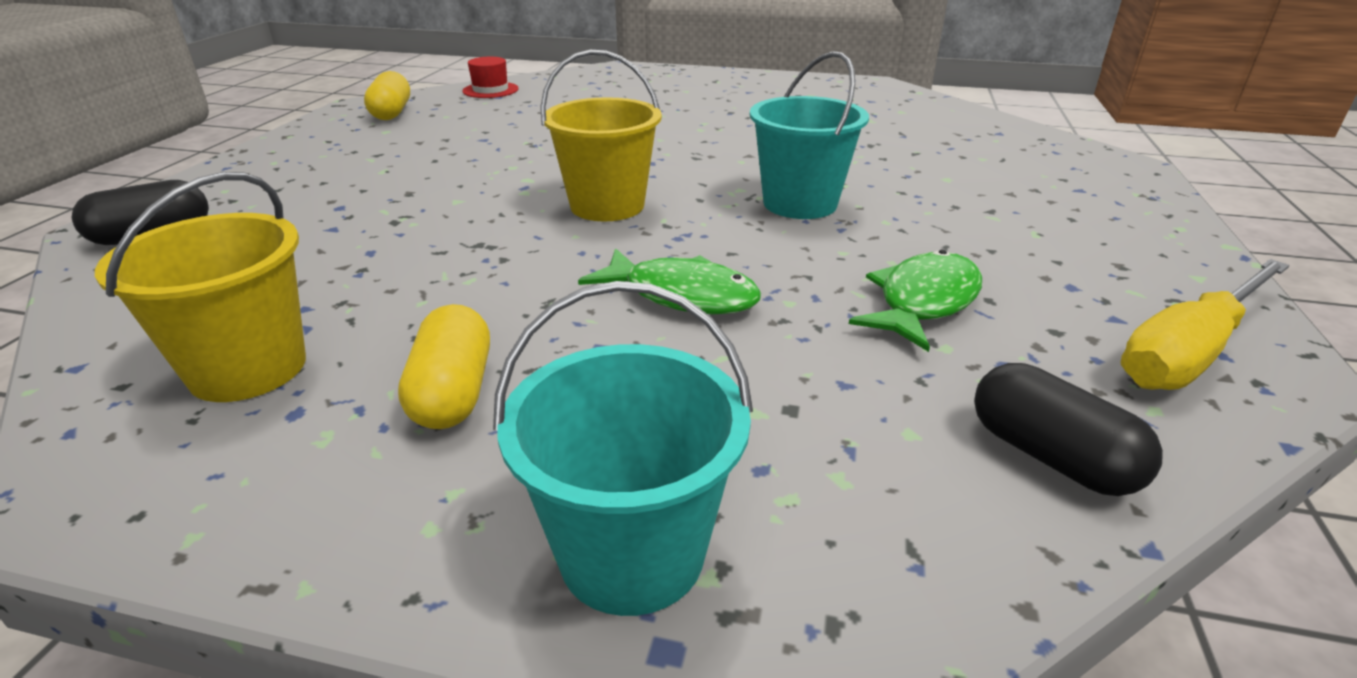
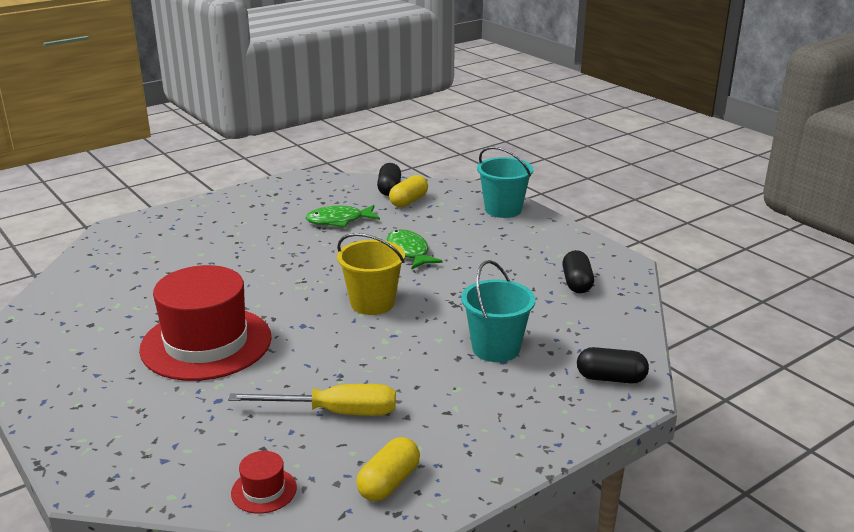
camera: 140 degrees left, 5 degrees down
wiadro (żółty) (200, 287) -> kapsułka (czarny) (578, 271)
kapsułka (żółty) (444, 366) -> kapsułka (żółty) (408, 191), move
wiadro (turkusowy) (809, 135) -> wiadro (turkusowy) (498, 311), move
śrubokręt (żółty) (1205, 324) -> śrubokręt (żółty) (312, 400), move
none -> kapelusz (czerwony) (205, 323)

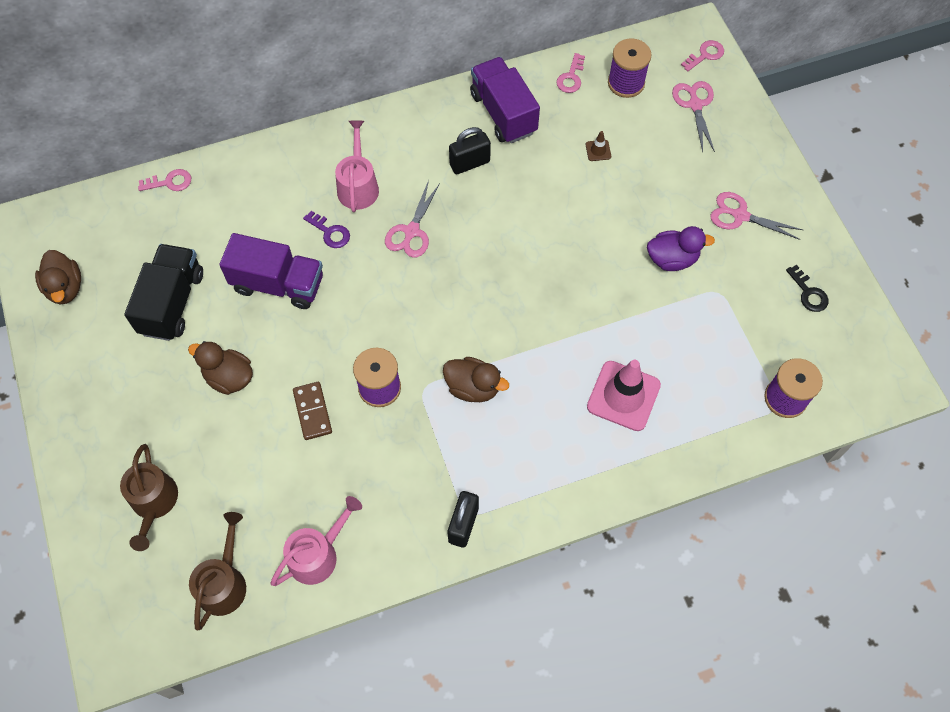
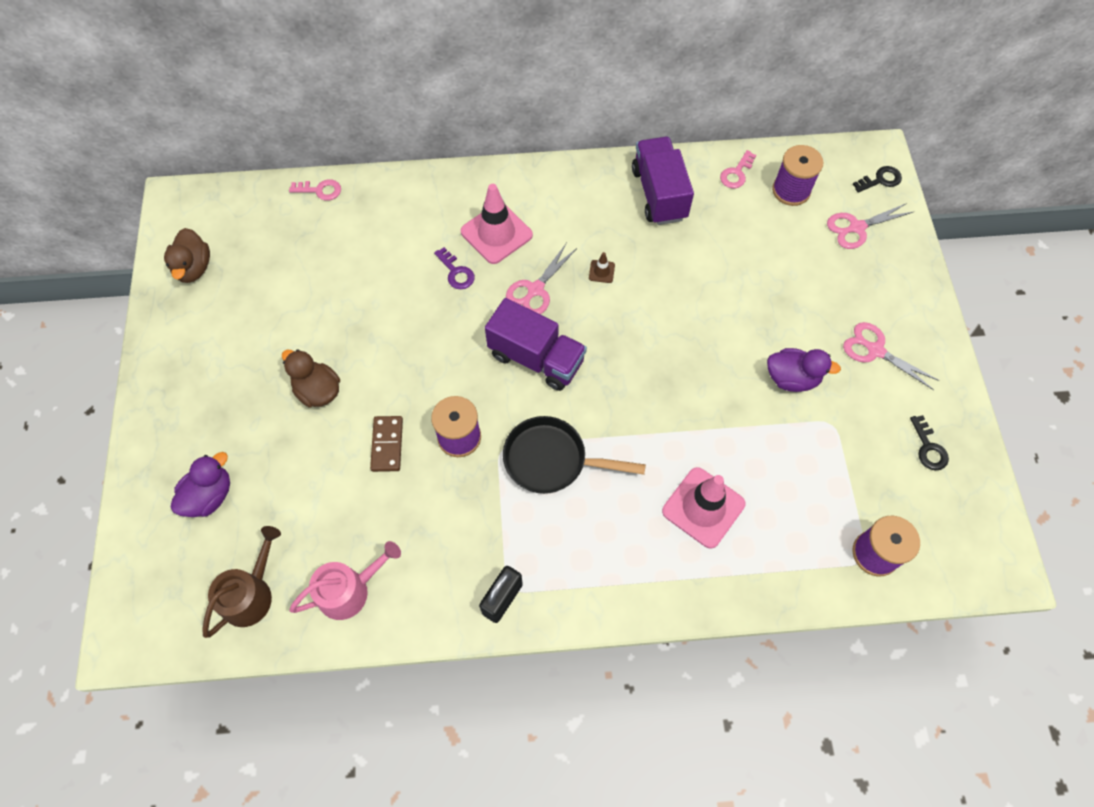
camera: 15 degrees right, 0 degrees up
konewka (brązowy) (149, 497) -> kaczka (fioletowy) (200, 484)
ciężarówka (czarny) (163, 292) -> none
ciężarówka (fioletowy) (271, 271) -> ciężarówka (fioletowy) (536, 344), move
konewka (różowy) (357, 166) -> pachołek (różowy) (497, 224)
kaczka (brązowy) (476, 379) -> patelnia (czarny) (574, 455)
kłódka (czarny) (470, 150) -> none
pachołek (brązowy) (598, 146) -> pachołek (brązowy) (602, 267), move
nożyczki (różowy) (693, 116) -> nożyczki (różowy) (870, 226), 120 degrees counterclockwise
klucz (różowy) (702, 55) -> klucz (czarny) (877, 179)

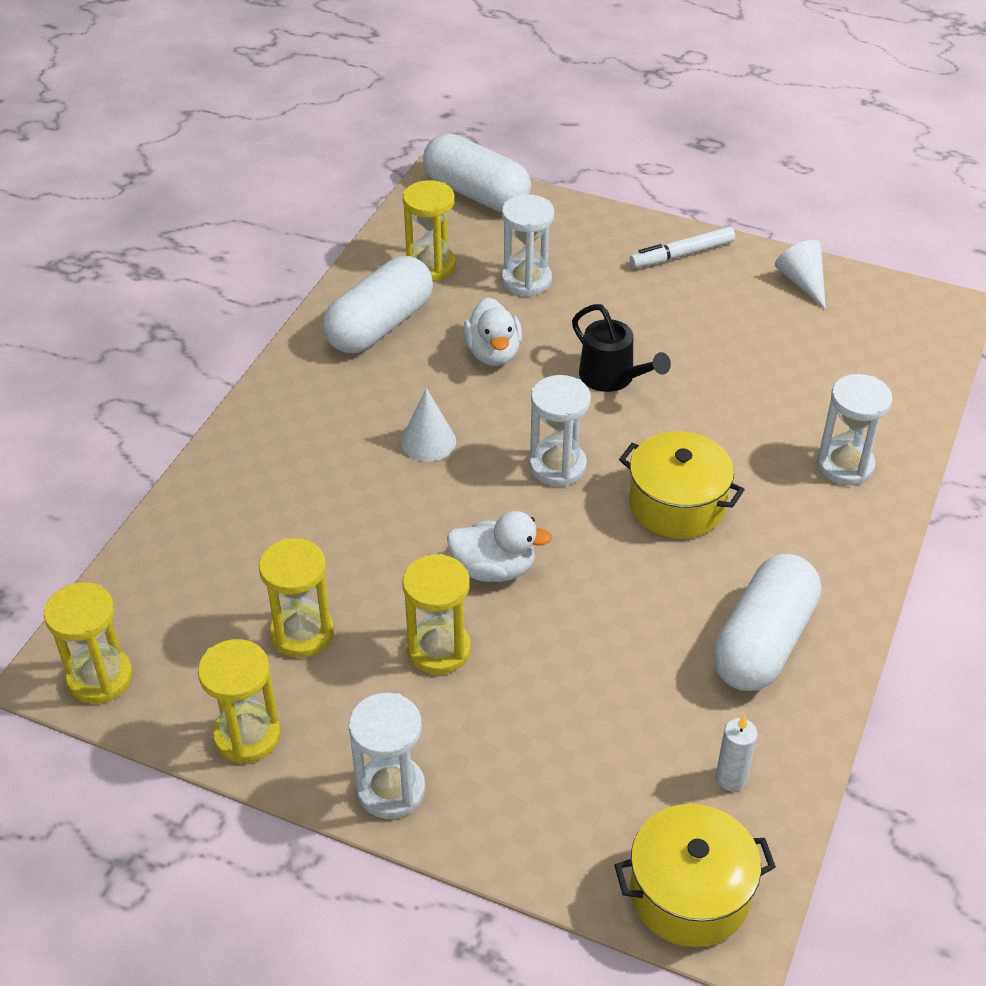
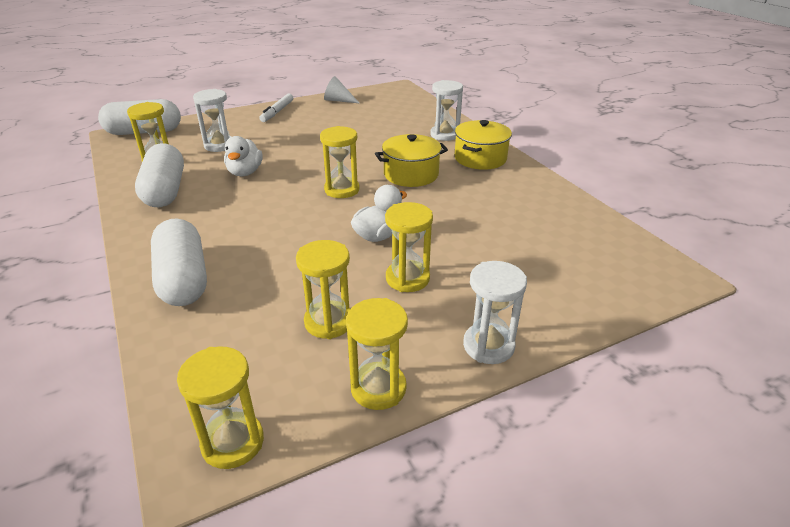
camera: 50 degrees left, 10 degrees down
stożek (biały) (428, 424) -> none
kaczka (biały) (492, 331) -> kaczka (biały) (243, 156), 60 degrees clockwise
klepsydra (biały) (560, 430) -> klepsydra (żółty) (339, 162)
konewka (czarny) (621, 348) -> none
garnek (żółty) (695, 875) -> garnek (żółty) (483, 145), move
kapsułka (biały) (767, 622) -> kapsułka (biały) (179, 262), move
świeca (biały) (736, 753) -> none

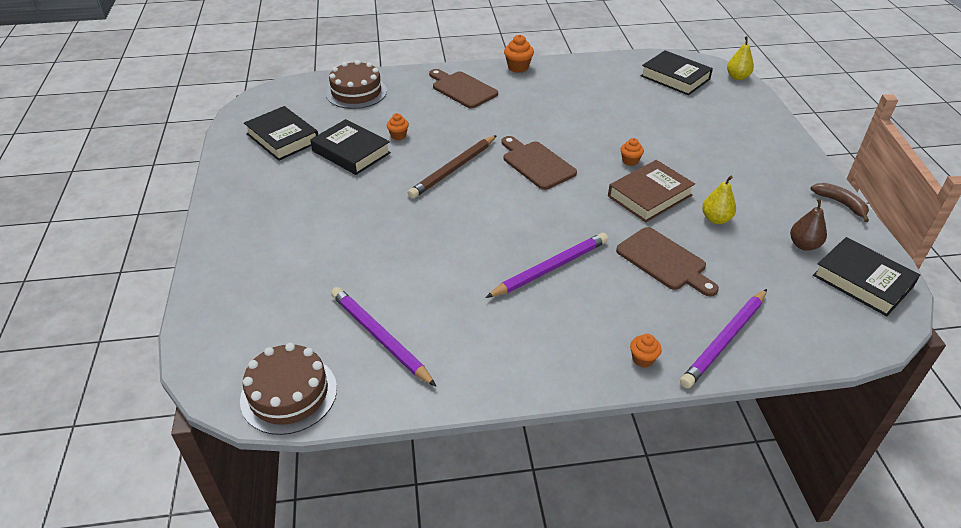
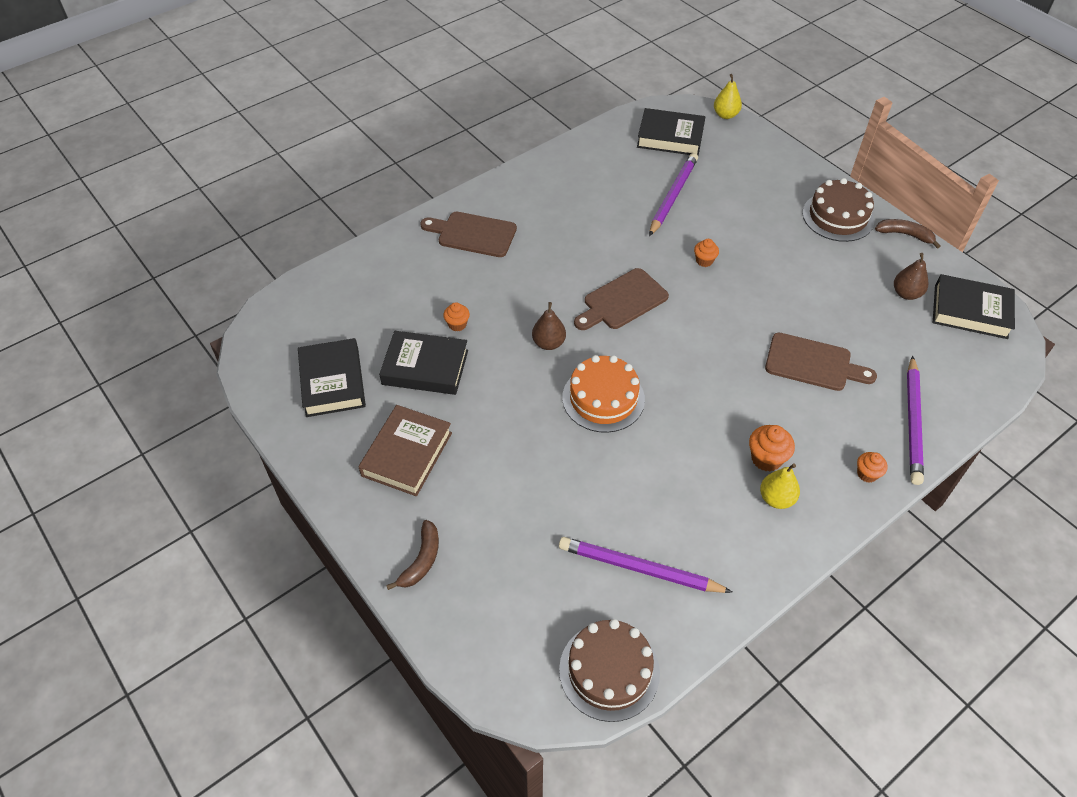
camera: 30 degrees left, 10 degrees up
książka (czarny) (281, 133) -> książka (czarny) (332, 377), 60 degrees clockwise
tort (brązowy) (356, 84) -> tort (brązowy) (838, 210), move
ołówek (brązowy) (452, 167) -> gruszka (brązowy) (549, 326)
ołówek (fioletowy) (546, 265) -> ołówek (fioletowy) (673, 194), move
deska do krojenia (brązowy) (539, 163) -> deska do krojenia (brązowy) (621, 299), 60 degrees counterclockwise
muffinka (pomarańczowy) (519, 54) -> muffinka (pomarańczowy) (772, 448), move
książka (brązowy) (651, 191) -> książka (brązowy) (405, 450), move
gruszka (żółty) (719, 200) -> gruszka (żółty) (780, 486), move
none -> banan (brązowy) (412, 555)
none -> tort (pomarańczowy) (603, 394)

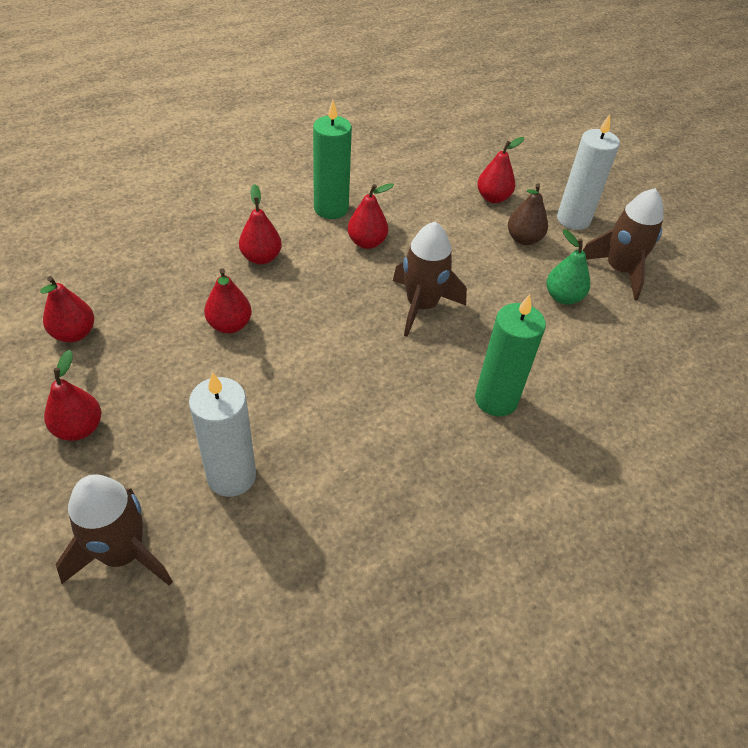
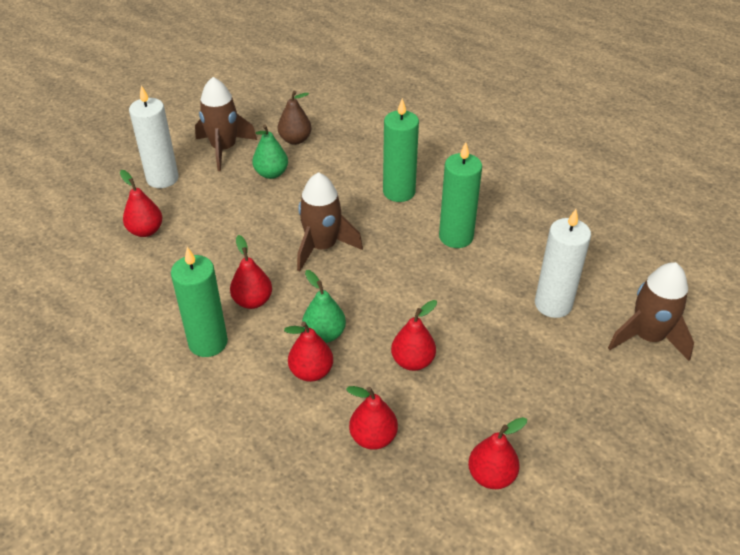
camera: 105 degrees left, 5 degrees down
gruszka (czerwony) (72, 395) -> gruszka (czerwony) (372, 418), move
gruszka (brązowy) (528, 214) -> gruszka (brązowy) (295, 117), move
none -> gruszka (zielony) (324, 306)
none -> świeca (zielony) (460, 195)

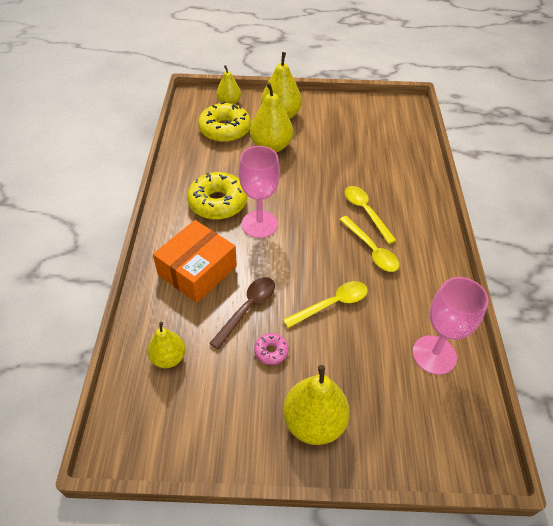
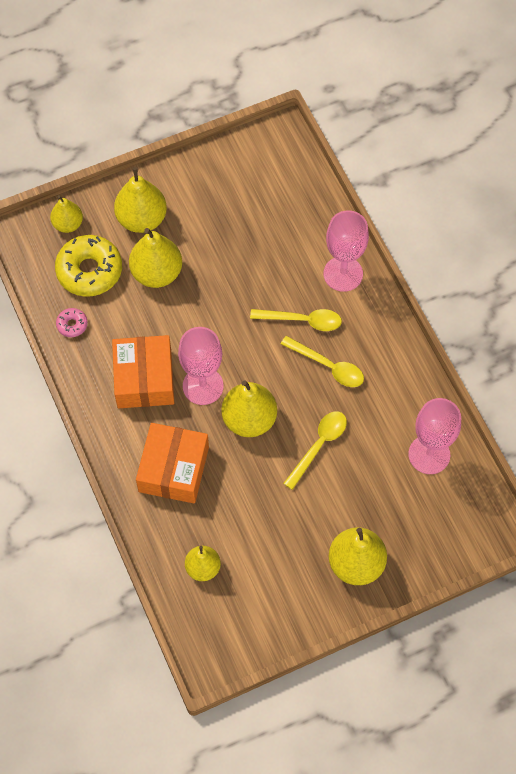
camera: 25 degrees left, 15 degrees up
donut (żółty) (217, 196) -> pudełko (pomarańczowy) (143, 371)
łyżka (brązowy) (242, 313) -> none
donut (różowy) (271, 349) -> donut (różowy) (72, 322), move
łyżka (żółty) (371, 215) -> łyżka (żółty) (296, 320), 150 degrees clockwise
none -> gruszka (żółty) (249, 408)
none -> kielich (różowy) (346, 251)

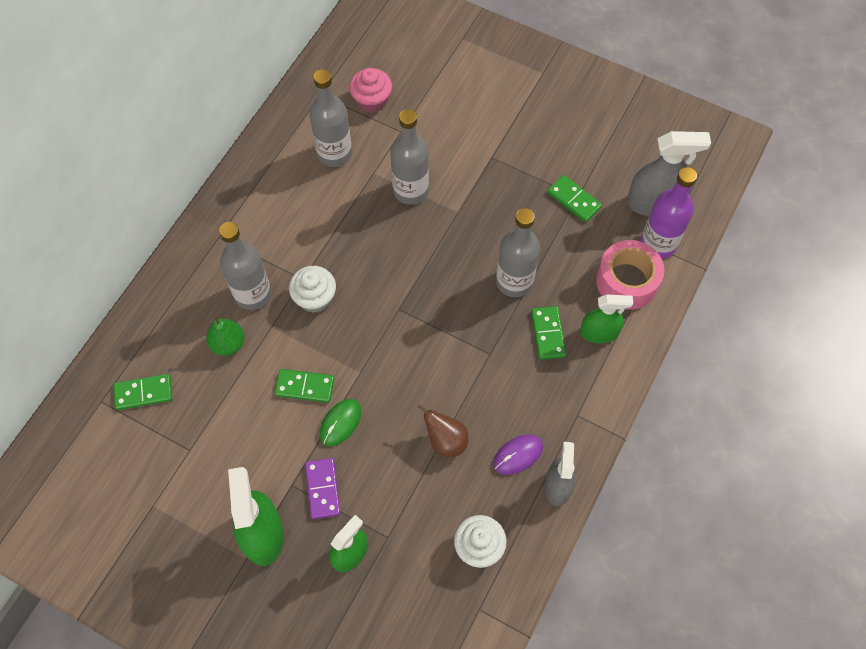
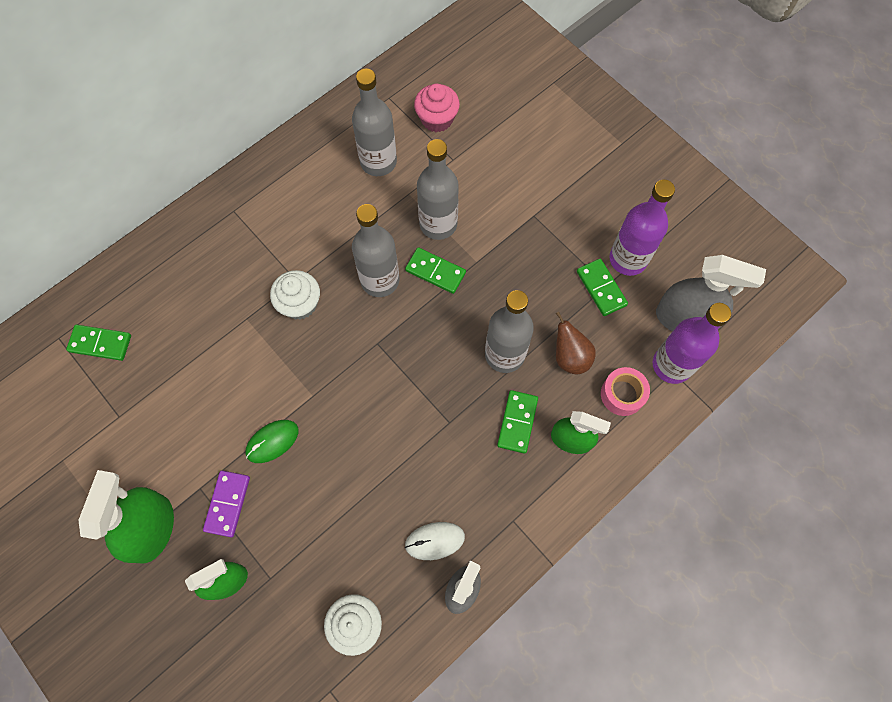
camera: 20 degrees right, 5 degrees up
gruszka (zielony) (225, 335) -> none
butelka (szary) (245, 266) -> butelka (szary) (375, 250), move
kostka domina (zielony) (305, 386) -> kostka domina (zielony) (435, 270), move
gruszka (brązowy) (443, 430) -> gruszka (brązowy) (576, 343), move
myszka (fioletowy) (518, 455) -> myszka (biały) (435, 541)
taśma klejąca (różowy) (630, 275) -> taśma klejąca (różowy) (625, 391), x0.64
none -> butelka (fioletowy) (642, 228)

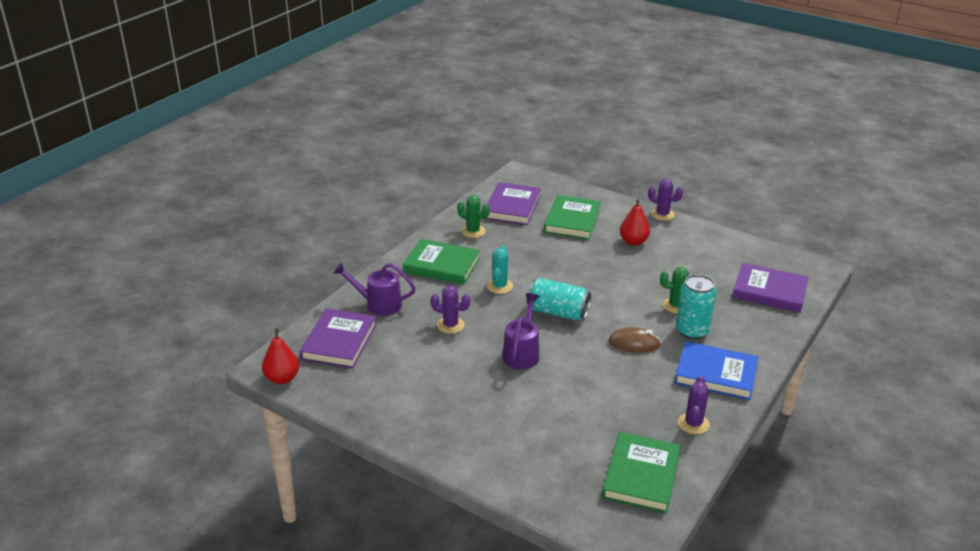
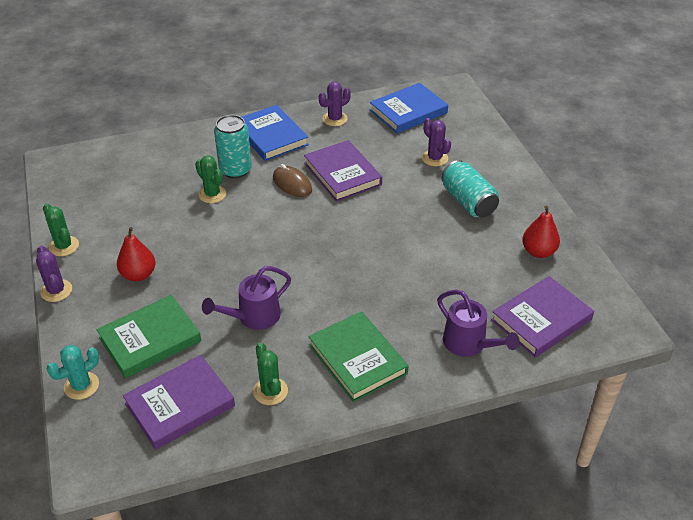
camera: 140 degrees left, 10 degrees up
gruszka (czerwony) (280, 356) -> gruszka (czerwony) (541, 232), move
kaktus (fioletowy) (450, 310) -> kaktus (fioletowy) (436, 142), move
kaktus (turkusowy) (500, 269) -> kaktus (turkusowy) (73, 372), move
konewka (fioletowy) (521, 331) -> konewka (fioletowy) (246, 298), move
puszka (turkusowy) (559, 299) -> puszka (turkusowy) (470, 189), move
książka (zielony) (641, 472) -> książka (niebieski) (409, 108)
książka (fioletowy) (770, 288) -> książka (fioletowy) (343, 171), move
none -> kaktus (zielony) (61, 230)

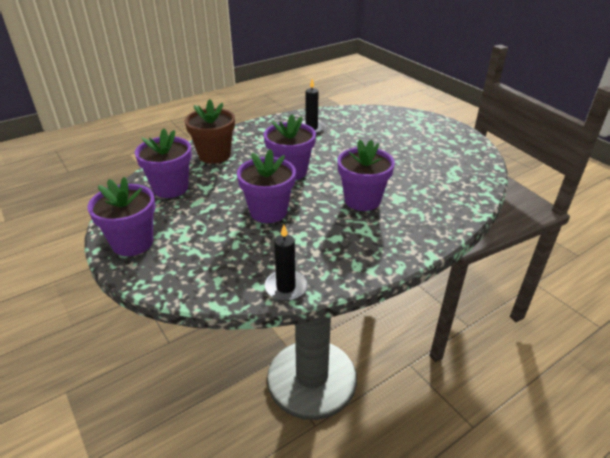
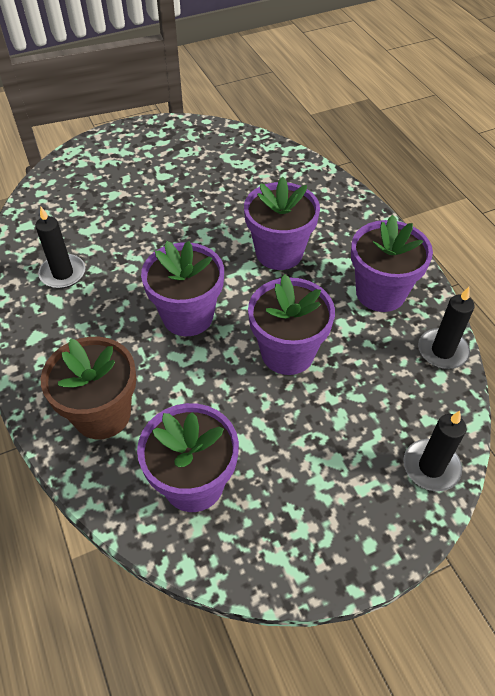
camera: 80 degrees left, 15 degrees up
doniczka (fioletowy) (121, 216) -> doniczka (fioletowy) (392, 263), move
none -> świeca (czarny) (435, 451)

